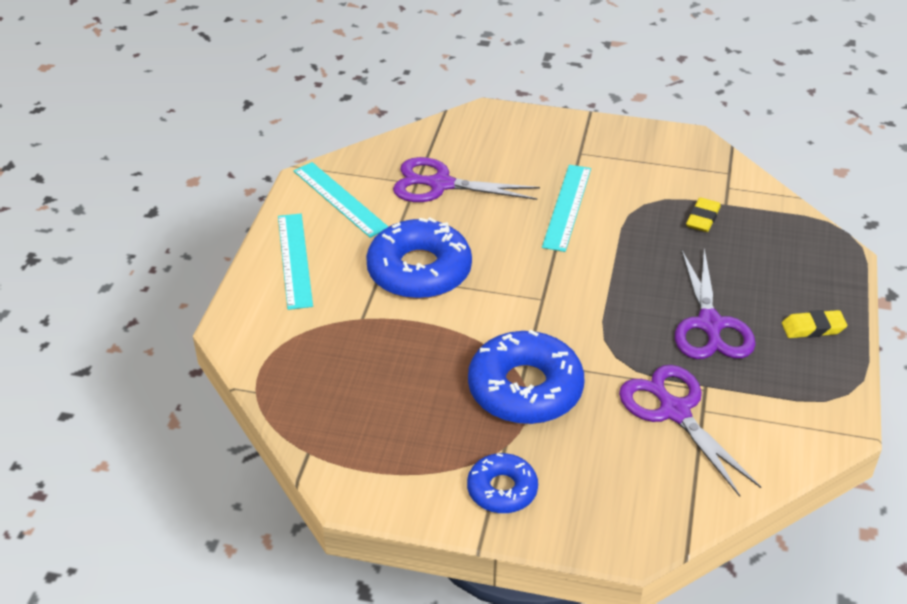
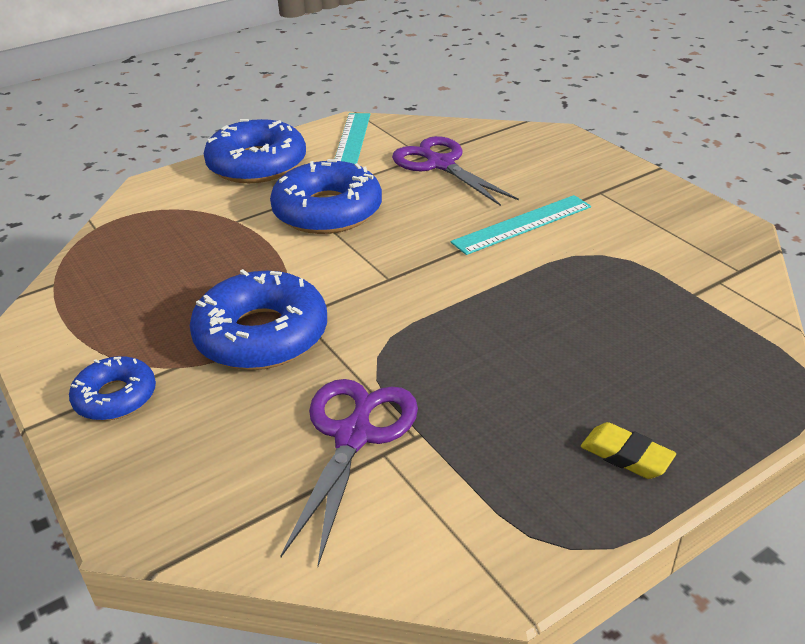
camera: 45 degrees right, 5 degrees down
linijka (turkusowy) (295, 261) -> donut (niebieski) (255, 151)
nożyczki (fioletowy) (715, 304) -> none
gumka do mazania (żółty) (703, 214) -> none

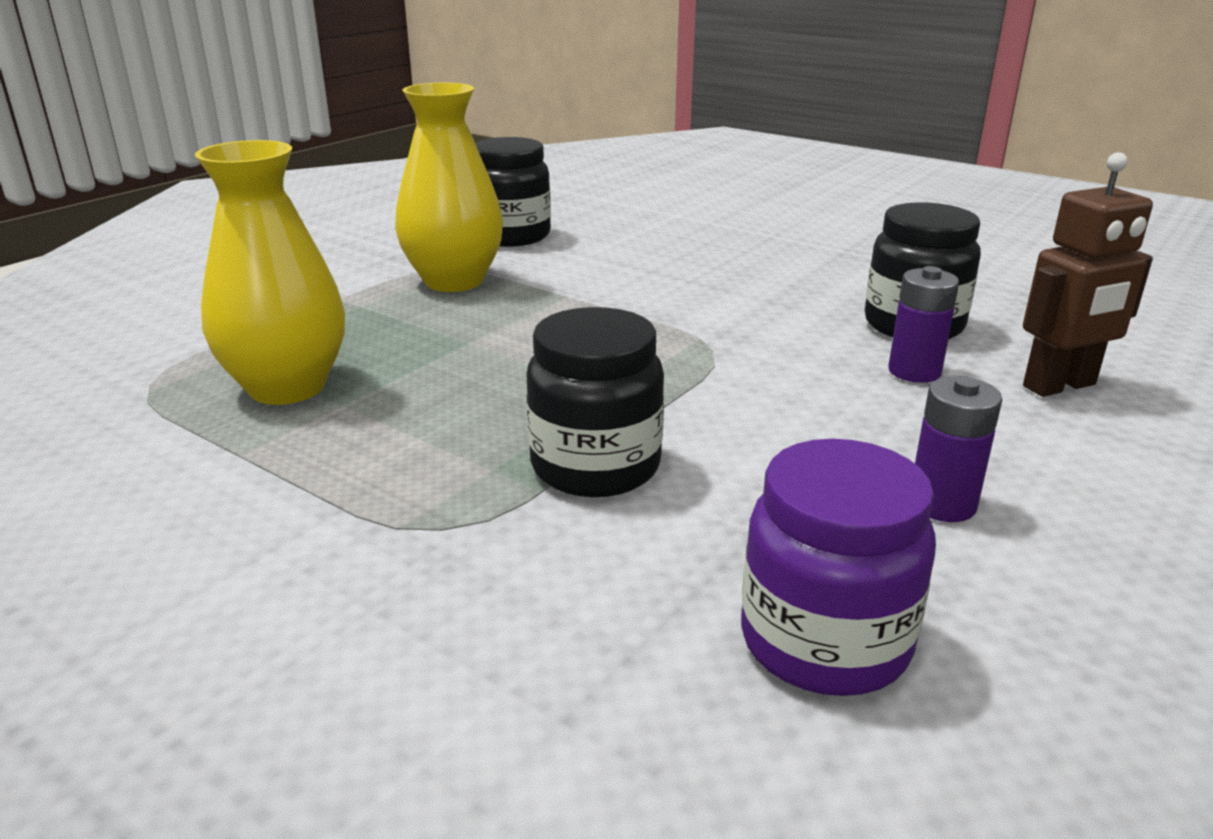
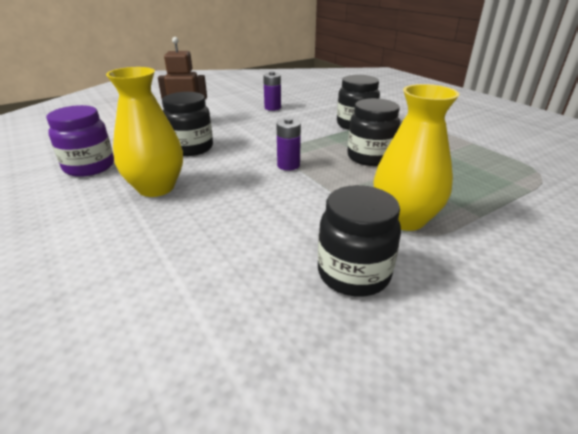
camera: 160 degrees left, 5 degrees up
wazon (żółty) (270, 272) -> wazon (żółty) (144, 132), move
słoik (fioletowy) (838, 567) -> słoik (fioletowy) (80, 141), move
bateria (fioletowy) (923, 324) -> bateria (fioletowy) (289, 144), move
none -> słoik (czarny) (373, 132)

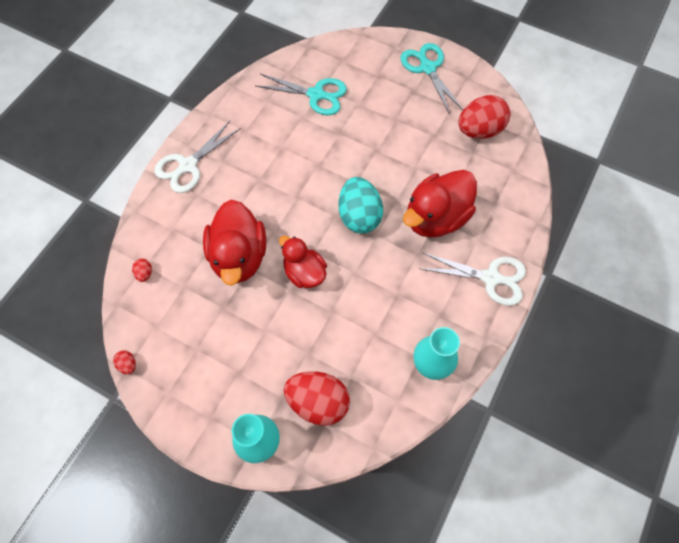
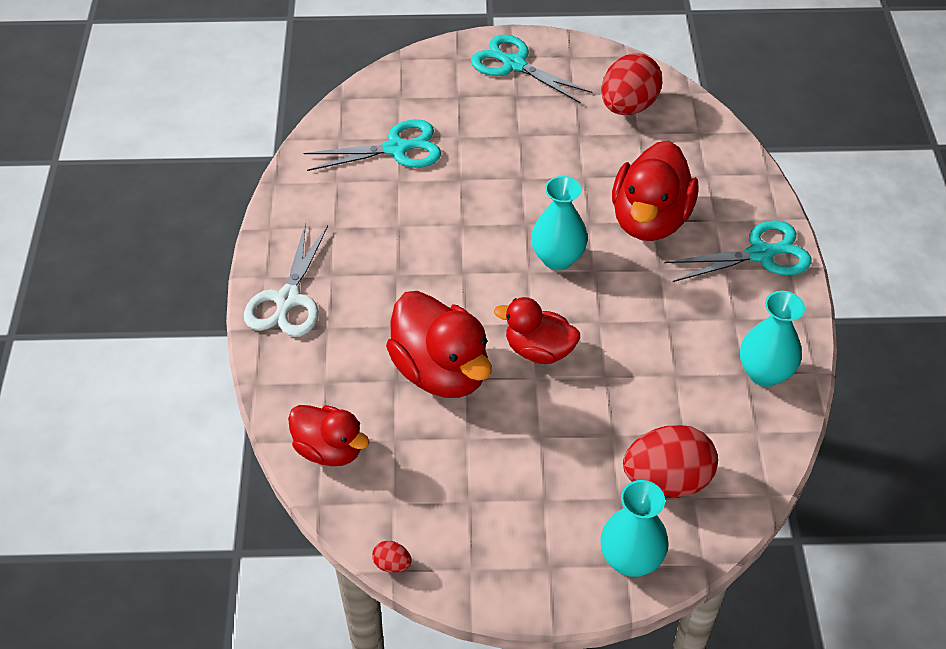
camera: 30 degrees left, 15 degrees down
jajko (czerwony) (142, 270) -> kaczka (czerwony) (329, 435)
jajko (turkusowy) (361, 205) -> wazon (turkusowy) (559, 223)
nożyczki (biały) (472, 279) -> nożyczki (turkusowy) (737, 251)

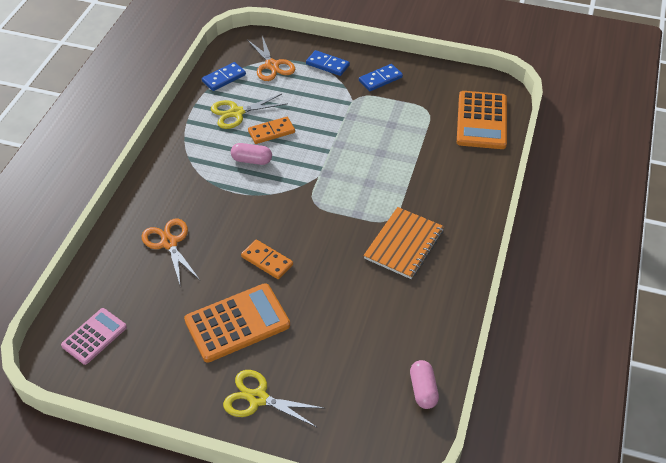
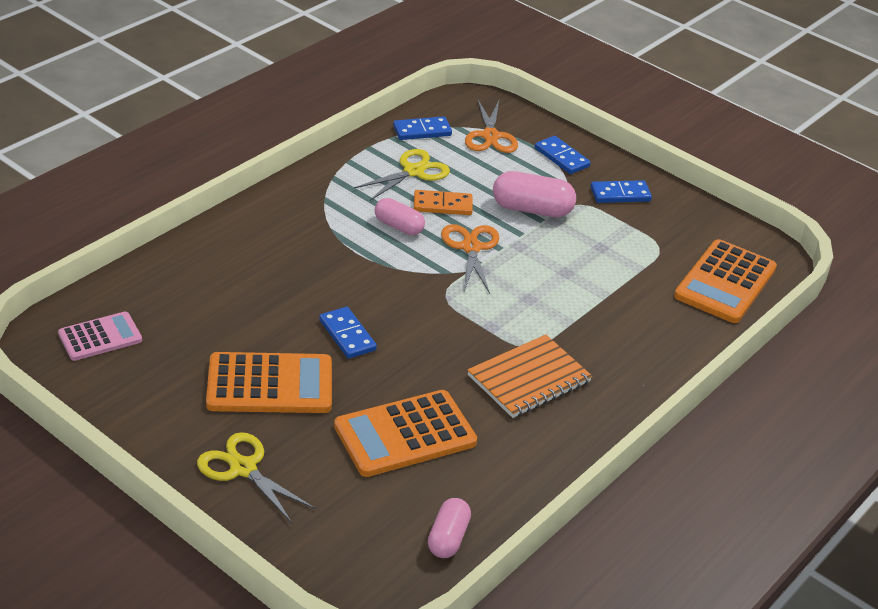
camera: 20 degrees right, 10 degrees down
nożyczki (pomarańczowy) (171, 253) -> nożyczki (pomarańczowy) (470, 259), move
nożyczki (żółty) (249, 111) -> nożyczki (żółty) (402, 175), 135 degrees clockwise
kostka domina (pomarańczowy) (267, 259) -> kostka domina (niebieski) (348, 333)
none -> kalkulator (pomarańczowy) (405, 433)
none -> kapsułka (różowy) (534, 194)

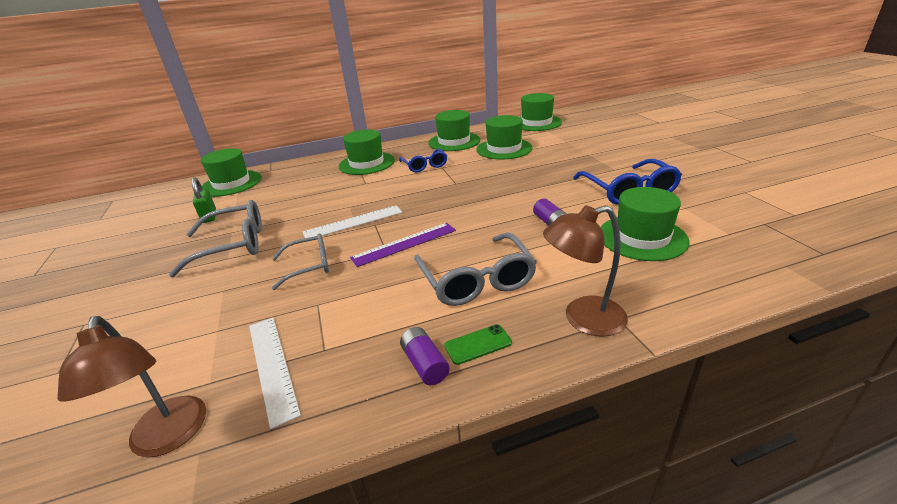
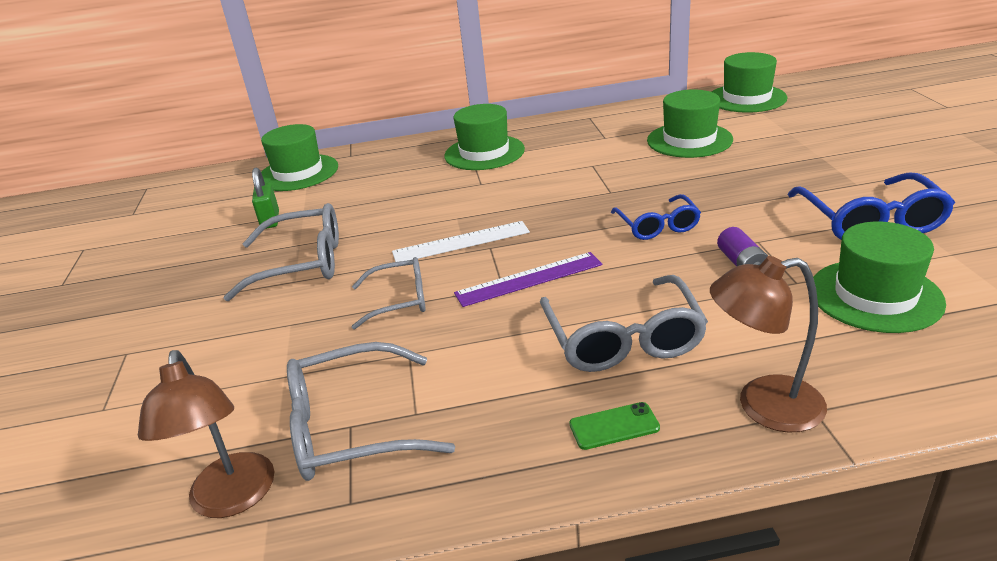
camera: 10 degrees right, 0 degrees up
linijka (biały) (275, 373) -> okulary (szary) (371, 411)
okulary (niebieski) (423, 160) -> okulary (niebieski) (656, 217), move
bateria (fioletowy) (425, 356) -> none
kapelusz (zielony) (454, 130) -> none

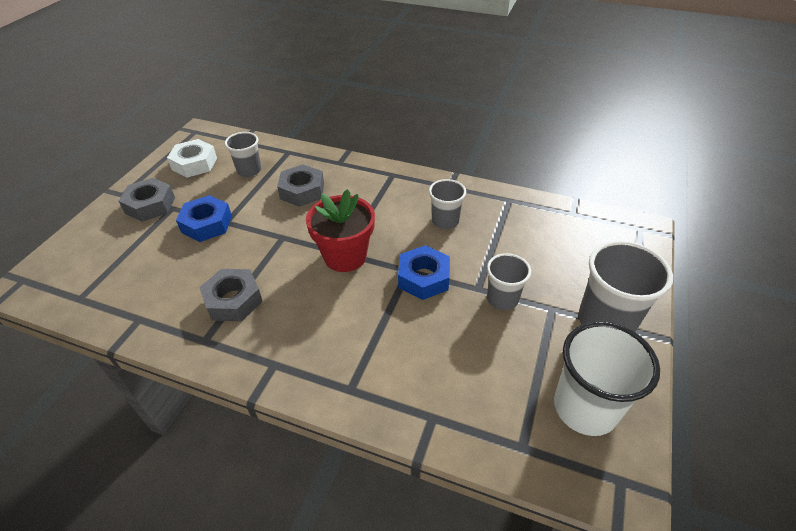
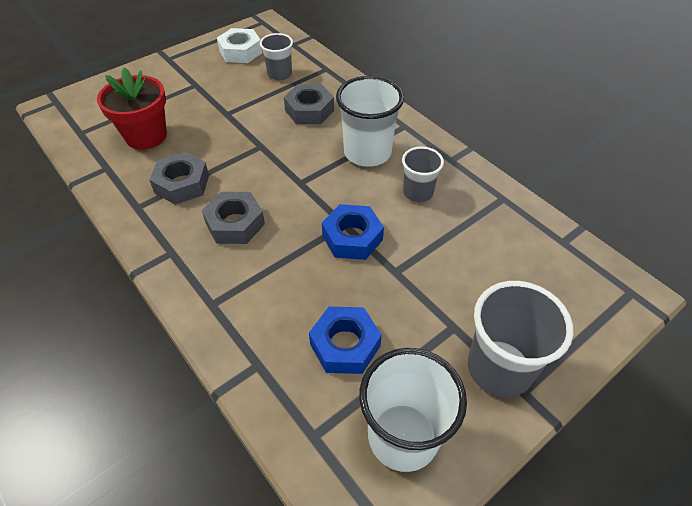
camera: 30 degrees right, 5 degrees up
nakrętka (szary) (147, 200) -> nakrętka (szary) (233, 218), move
nakrętka (niebieski) (204, 218) -> nakrętka (niebieski) (345, 340), move
doniczka (czerwony) (340, 230) -> doniczka (czerwony) (132, 109), move
szklanka (szary) (509, 281) -> none
none -> szklanka (biały) (370, 121)

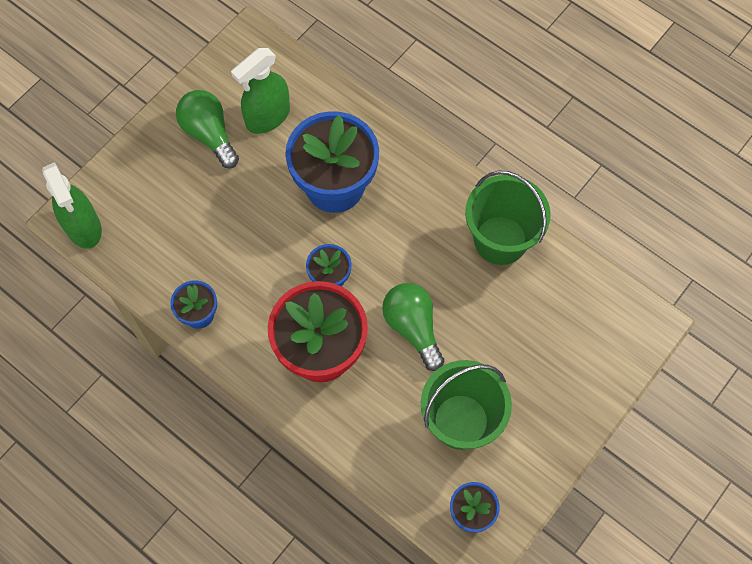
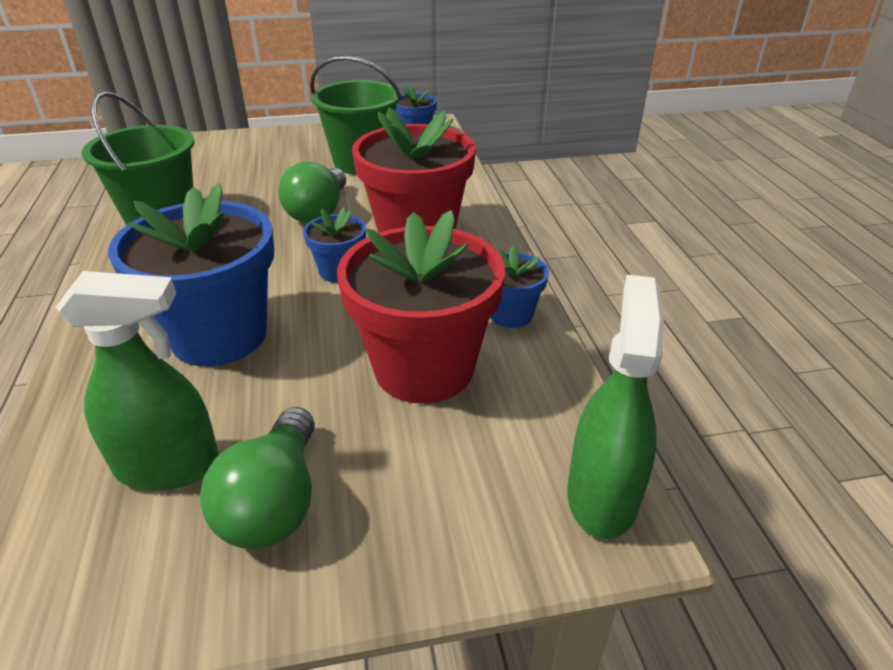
camera: 140 degrees left, 30 degrees down
none -> doniczka (czerwony) (421, 307)

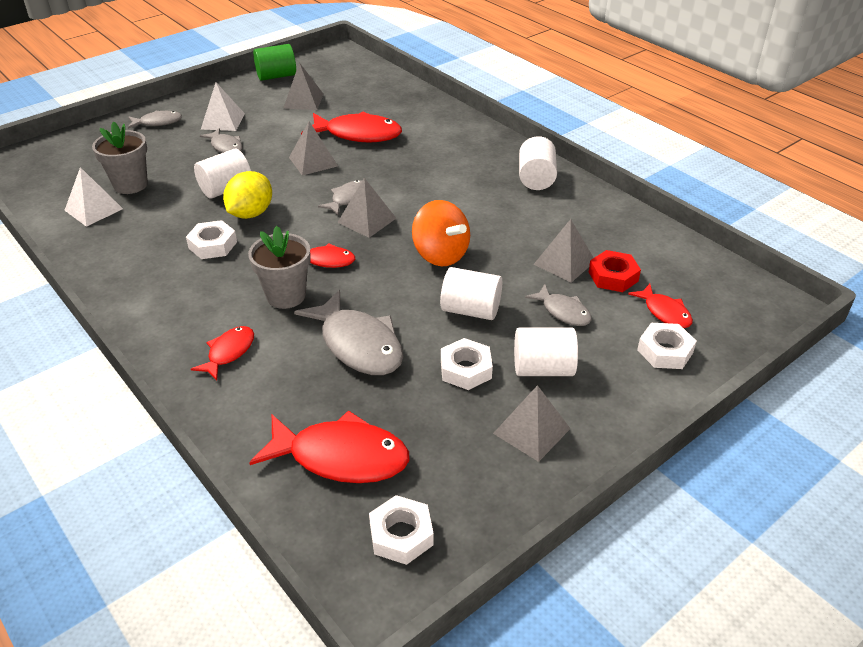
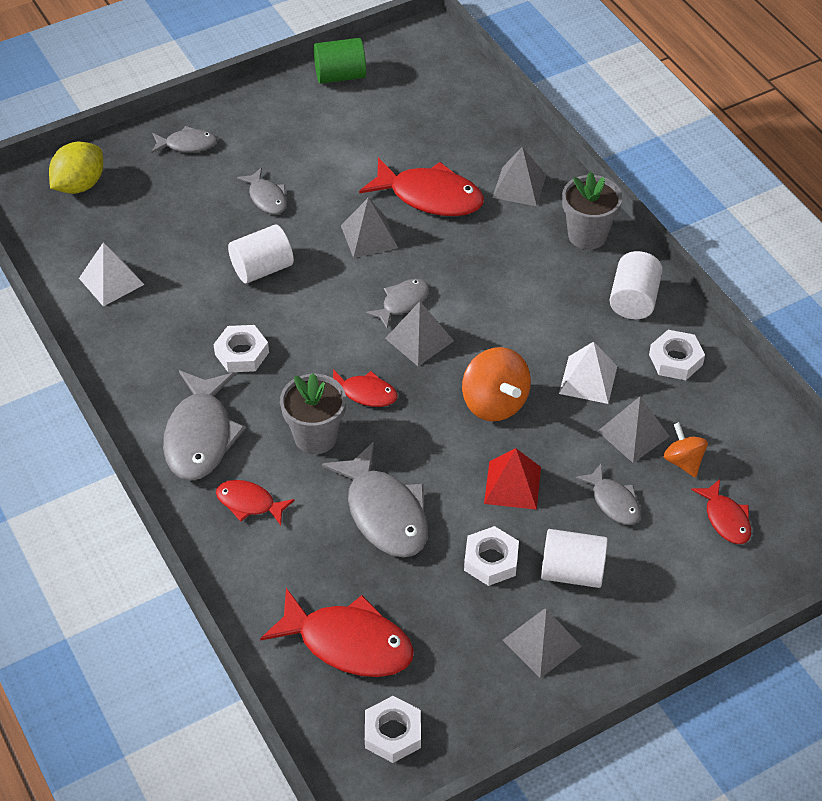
camera: 10 degrees right, 10 degrees up
doniczka (szary) (120, 158) -> doniczka (szary) (592, 210), move
ryba (czerwony) (222, 353) -> ryba (czerwony) (255, 502), 105 degrees counterclockwise
piramida (biały) (223, 107) -> piramida (biały) (588, 373), move
cytryna (żółty) (247, 195) -> cytryna (żółty) (76, 168), move
piramida (szary) (303, 86) -> piramida (szary) (519, 176), move
walec (biały) (471, 293) -> piramida (czerwony) (512, 479)
nakrętka (czerwony) (615, 271) -> bączek (pomarańczowy) (685, 450)
nakrętka (biały) (667, 346) -> nakrętka (biały) (677, 355), move
none -> ryba (szary) (204, 426)

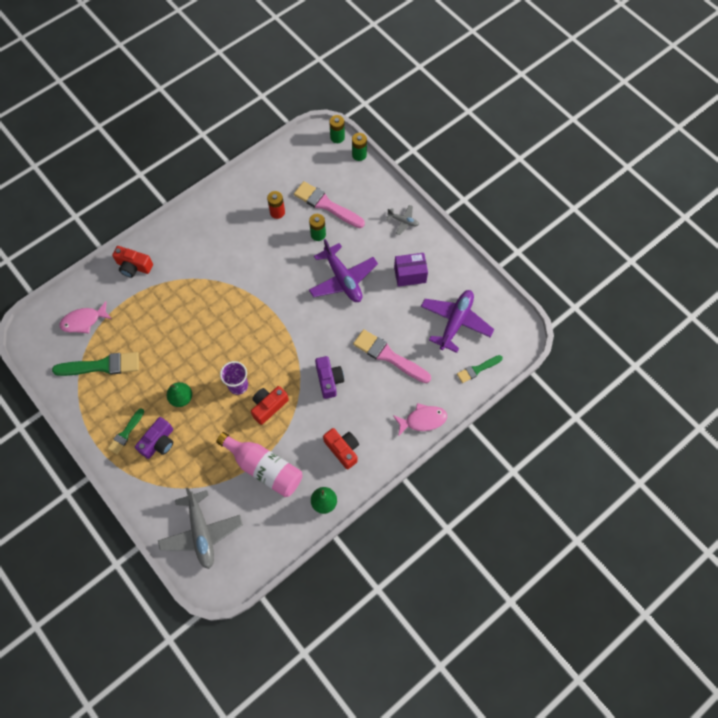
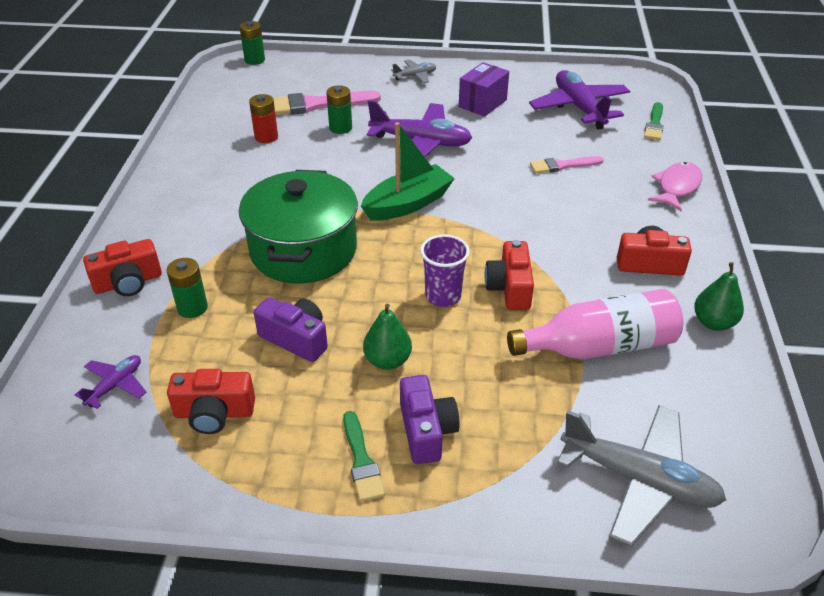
camera: 45 degrees left, 25 degrees down
pędzel (zielony) (95, 364) -> aparat fotograficzny (czerwony) (211, 401)
ryba (różowy) (86, 317) -> samolot (fioletowy) (110, 382)
aparat fotograficzny (fioletowy) (329, 377) -> aparat fotograficzny (fioletowy) (291, 329), move
bateria (zielony) (359, 147) -> bateria (zielony) (187, 288), move
pędzel (różowy) (392, 356) -> pędzel (różowy) (567, 164), x0.58
none -> garnek (zielony) (298, 227)
none -> łódka (zielony) (408, 171)

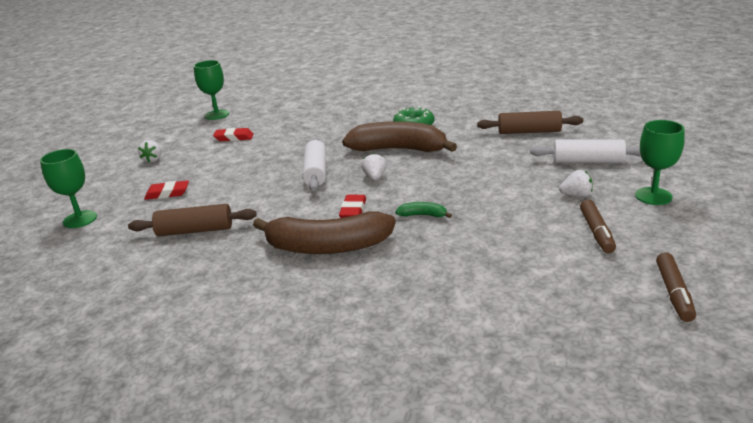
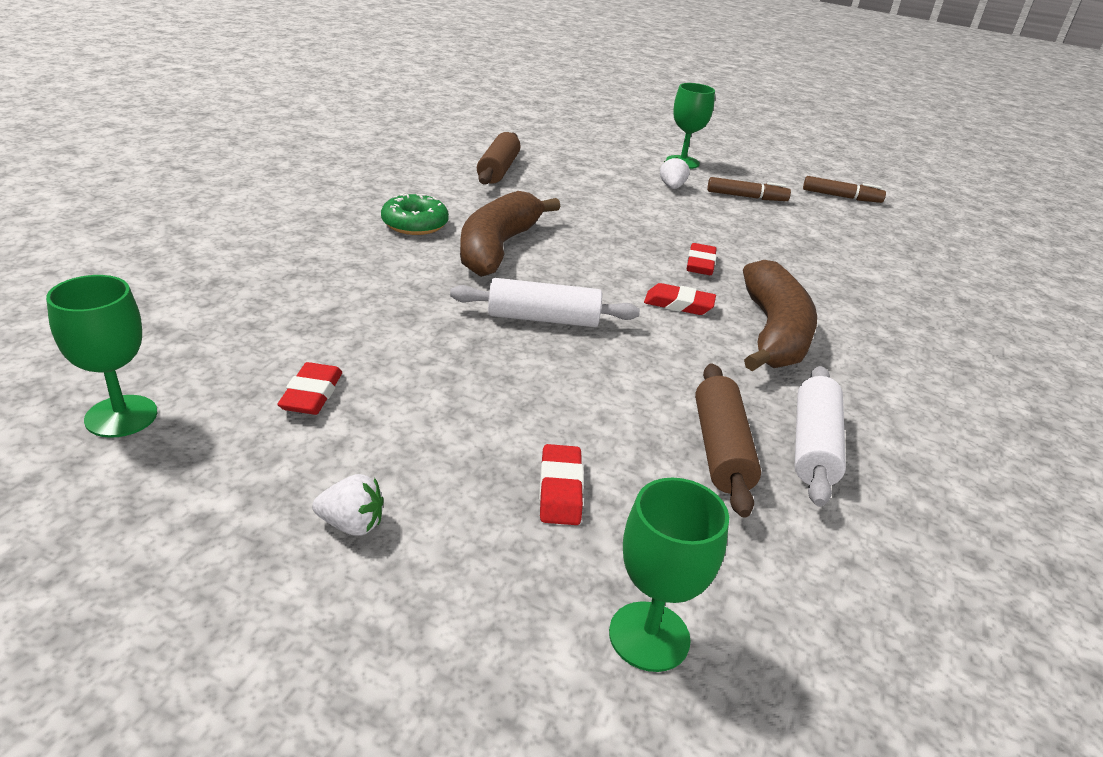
camera: 90 degrees left, 5 degrees up
truskawka (biały) (374, 167) -> none
banan (zielony) (424, 210) -> gumka do mazania (czerwony) (702, 259)
wałek do ciasta (biały) (585, 151) -> wałek do ciasta (biały) (820, 436), move

